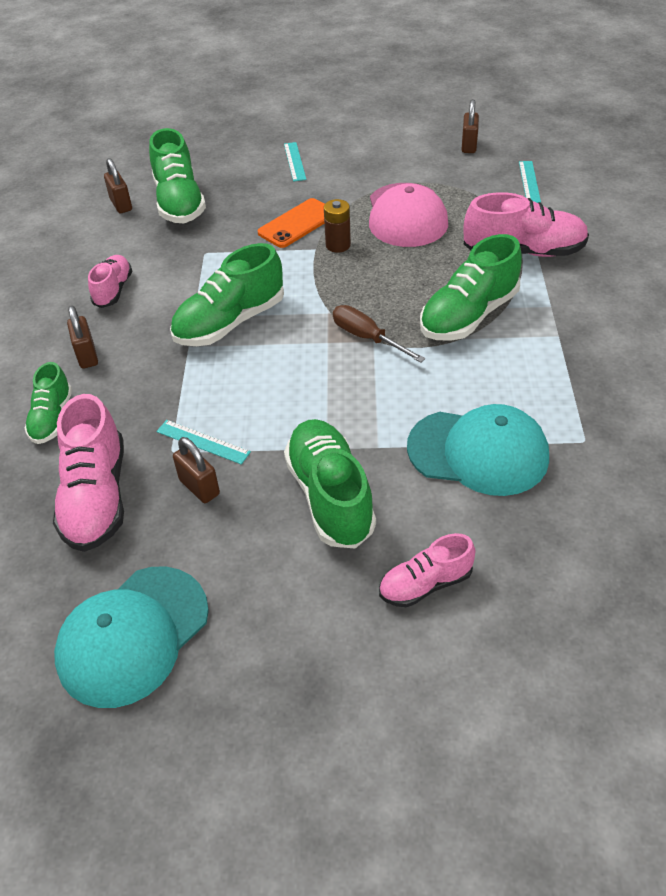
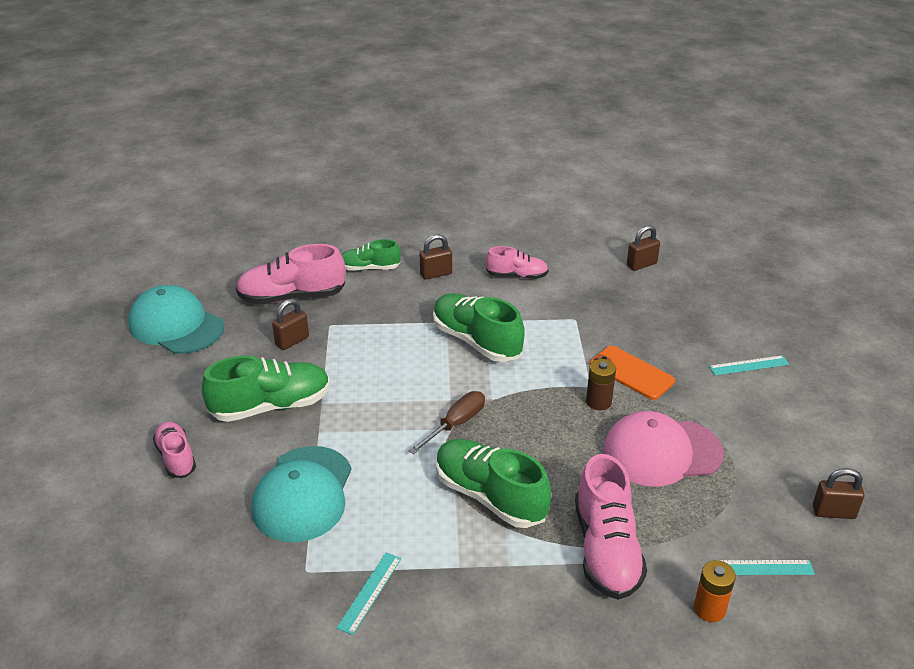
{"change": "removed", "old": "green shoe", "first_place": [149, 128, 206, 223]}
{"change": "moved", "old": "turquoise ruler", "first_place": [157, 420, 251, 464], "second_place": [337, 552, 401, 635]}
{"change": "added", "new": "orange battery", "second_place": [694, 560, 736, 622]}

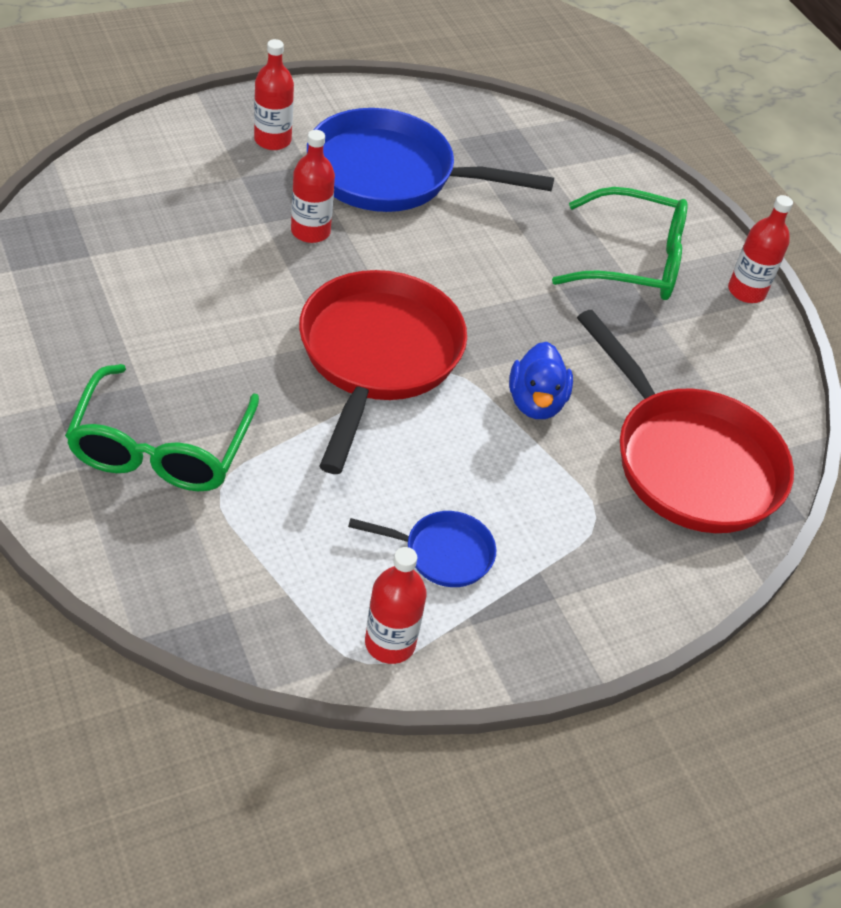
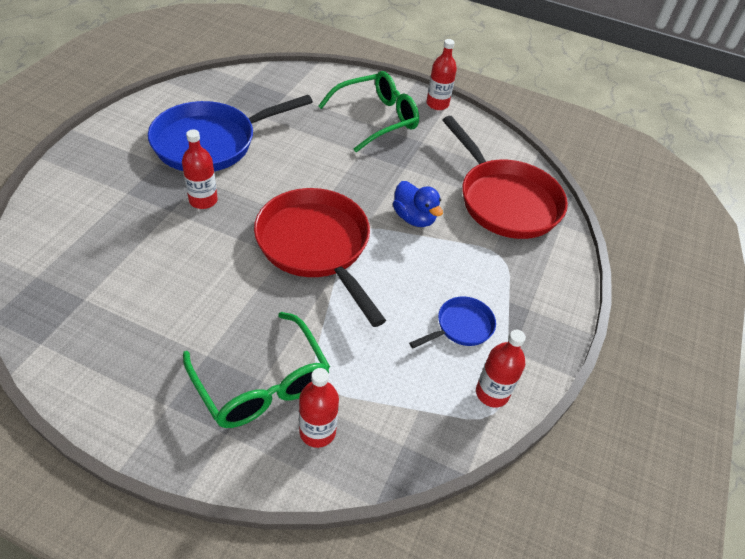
{"change": "moved", "old": "red bottle", "first_place": [254, 39, 294, 150], "second_place": [299, 368, 339, 448]}
{"change": "turned", "old": "red pan", "first_place": [577, 310, 794, 533], "second_place": [443, 116, 568, 239], "degrees": 45}

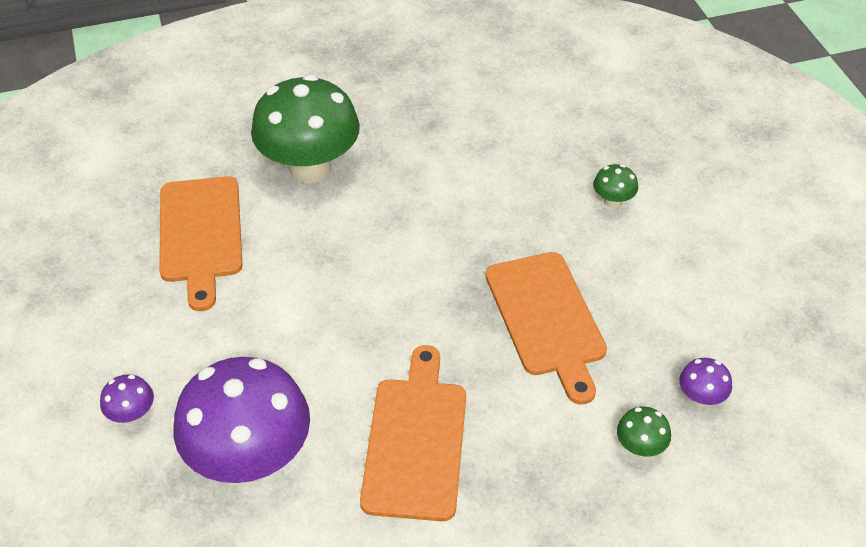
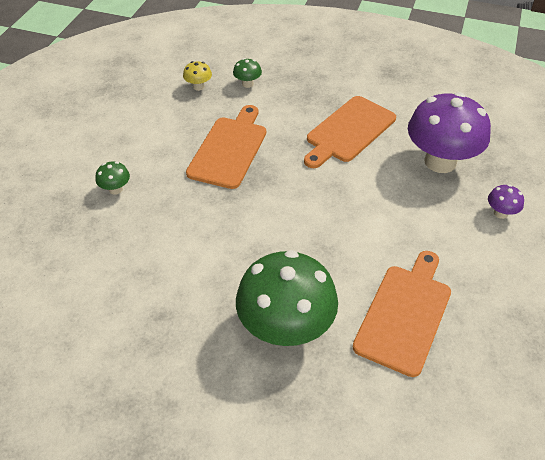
{"change": "recoloured", "old": "purple mushroom", "new": "yellow mushroom", "first_place": [679, 358, 732, 407], "second_place": [183, 61, 212, 91]}

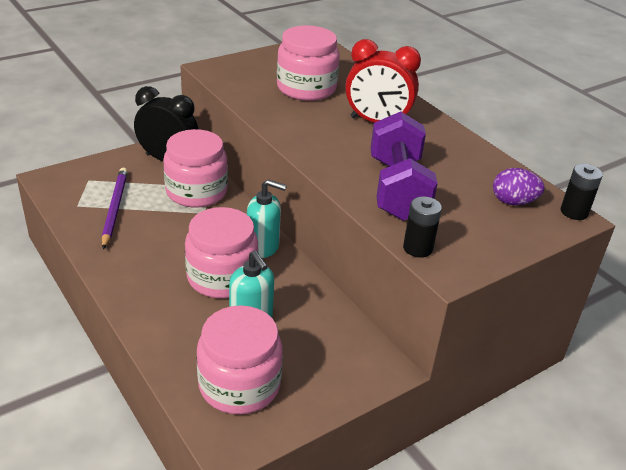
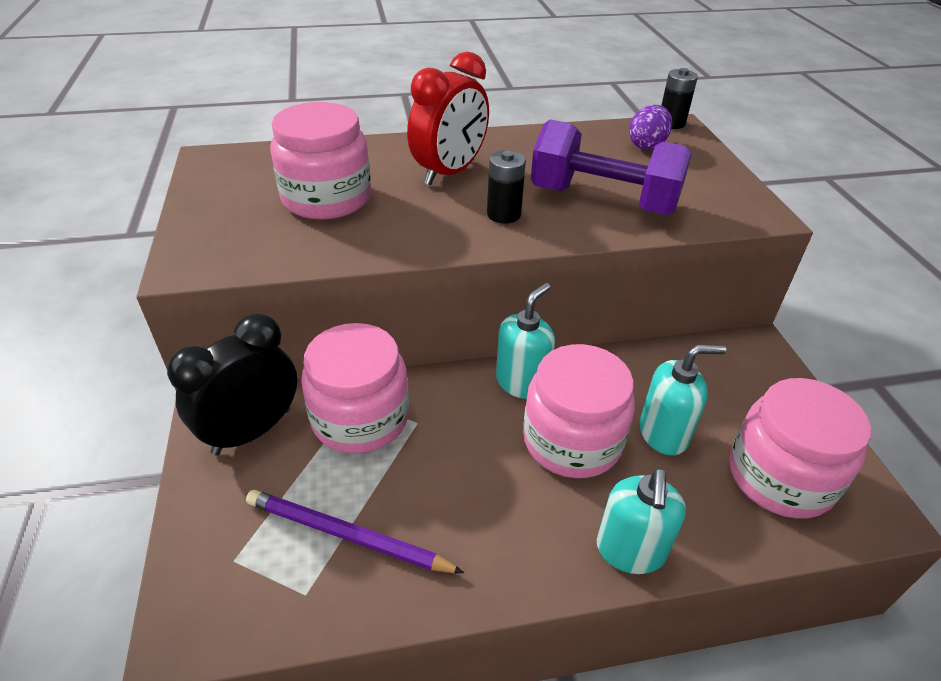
{"change": "moved", "old": "black battery", "first_place": [403, 196, 442, 258], "second_place": [487, 150, 526, 223]}
{"change": "added", "new": "turquoise soap dispenser", "second_place": [597, 468, 686, 574]}

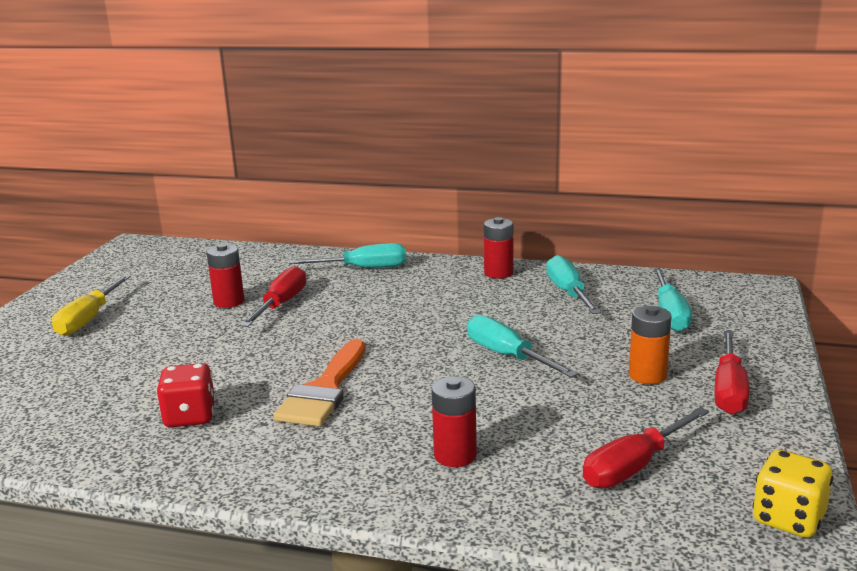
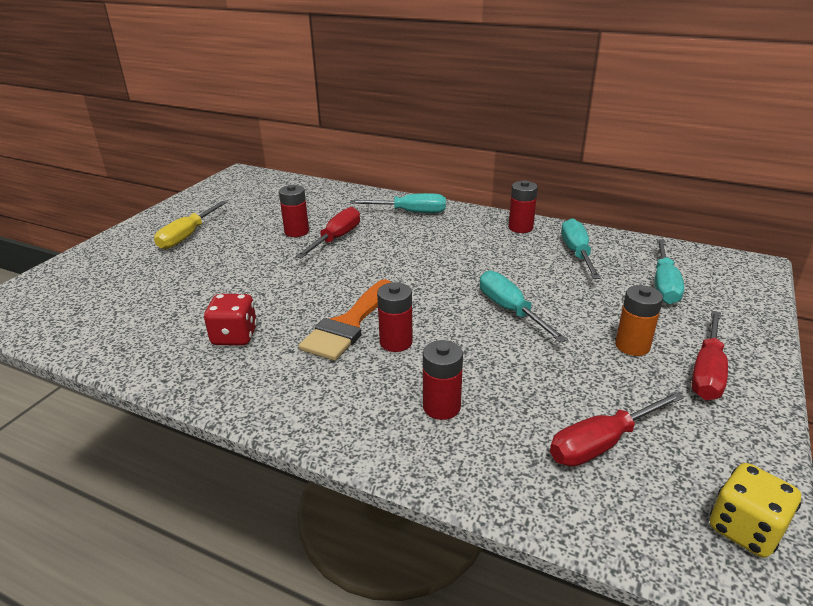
{"change": "added", "new": "red battery", "second_place": [377, 282, 413, 352]}

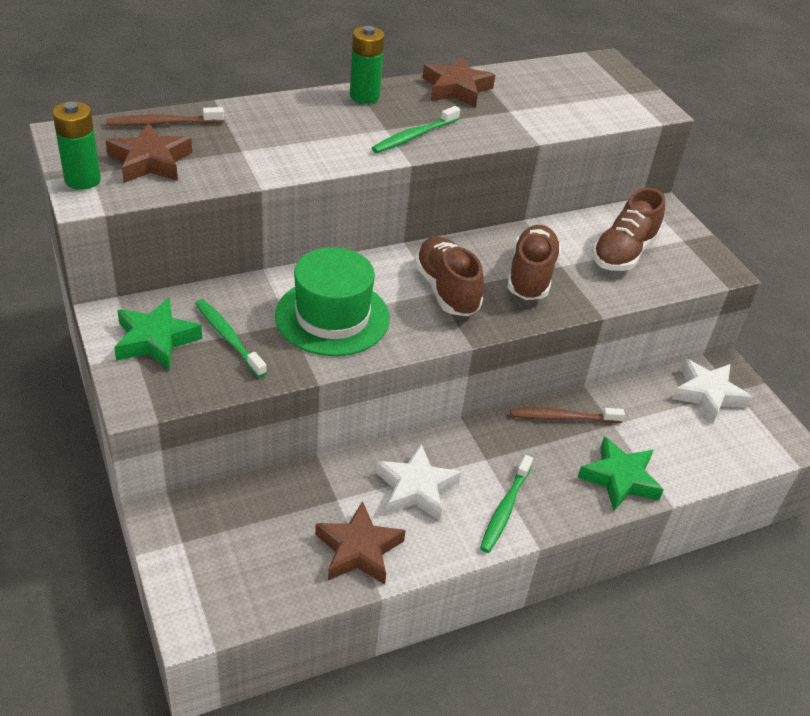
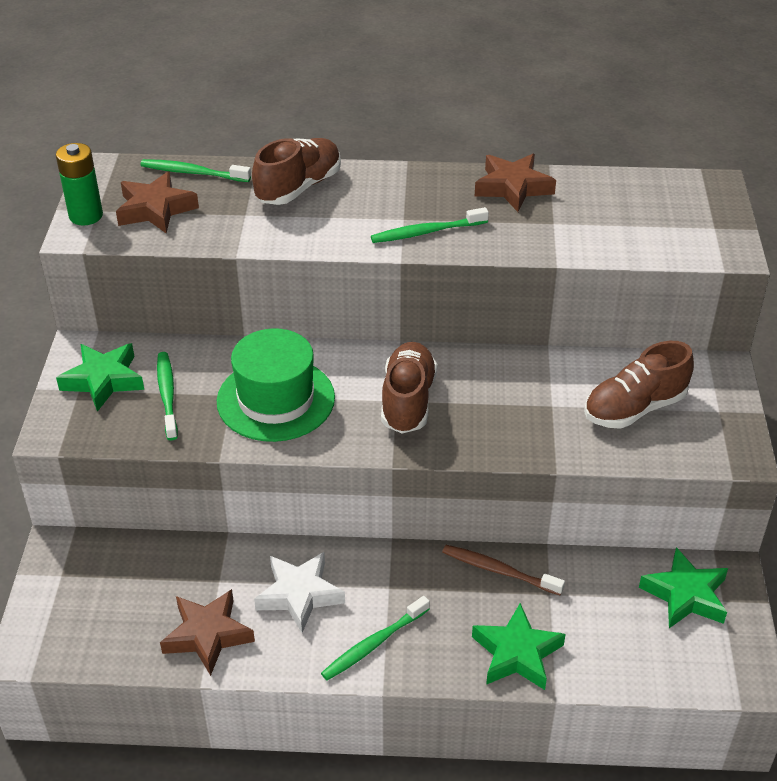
{"change": "recoloured", "old": "brown toothbrush", "new": "green toothbrush", "first_place": [106, 107, 224, 126], "second_place": [140, 159, 251, 182]}
{"change": "removed", "old": "green battery", "first_place": [350, 26, 385, 104]}
{"change": "moved", "old": "brown shoe", "first_place": [507, 225, 561, 300], "second_place": [252, 138, 341, 205]}
{"change": "recoloured", "old": "white star", "new": "green star", "first_place": [672, 359, 752, 423], "second_place": [639, 547, 728, 628]}

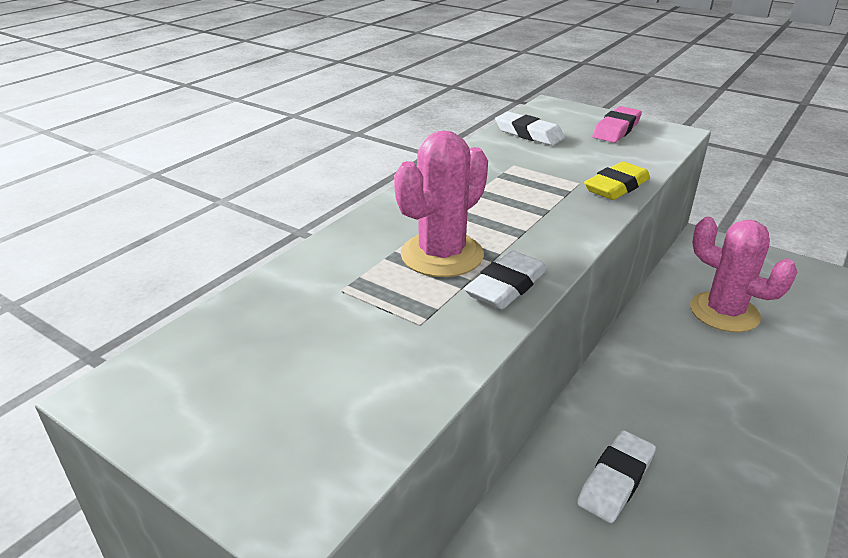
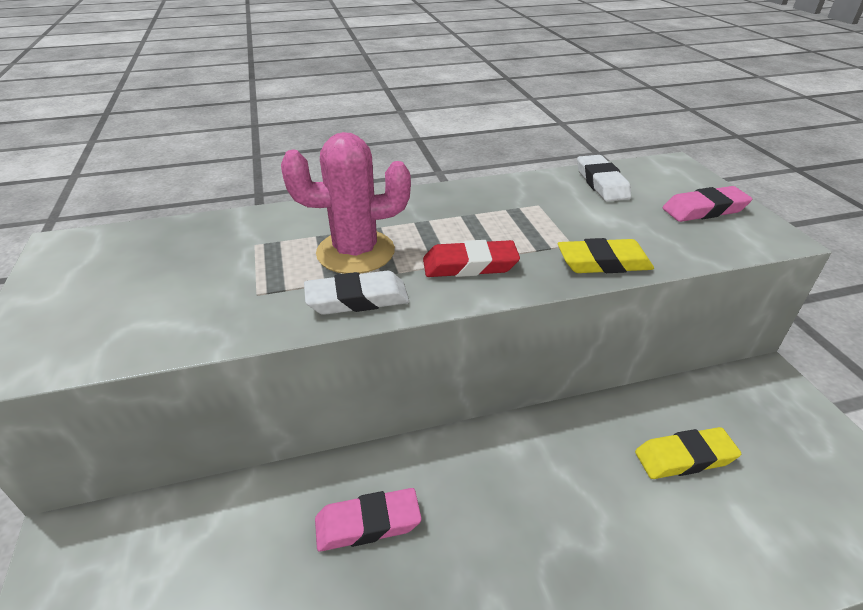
{"change": "recoloured", "old": "white eraser", "new": "pink eraser", "first_place": [577, 430, 656, 523], "second_place": [315, 488, 422, 552]}
{"change": "replaced", "old": "pink cactus", "new": "yellow eraser", "first_place": [690, 217, 797, 332], "second_place": [635, 427, 741, 479]}
{"change": "added", "new": "red eraser", "second_place": [423, 240, 520, 277]}

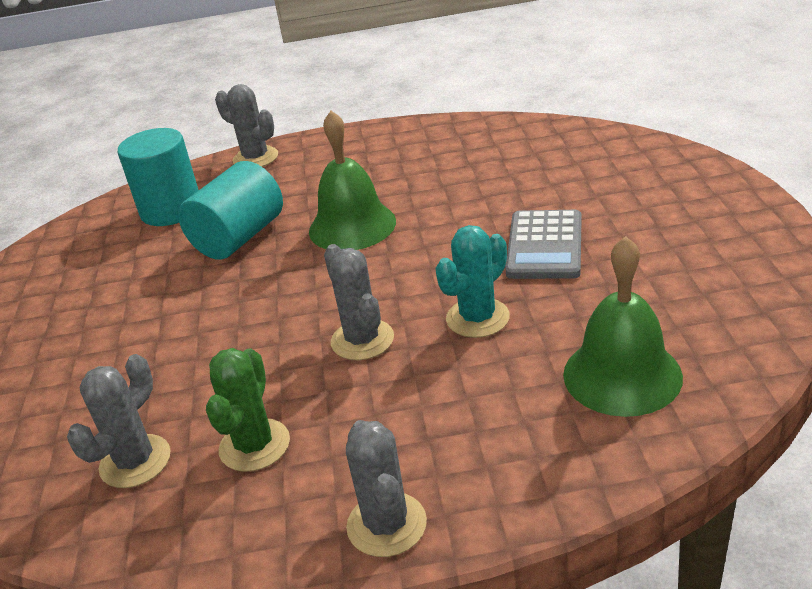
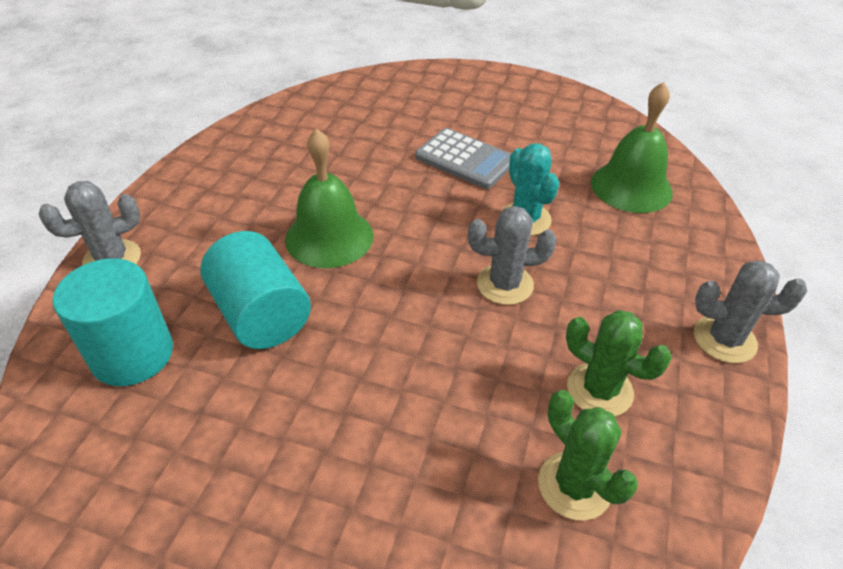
{"change": "recoloured", "old": "grey cactus", "new": "green cactus", "first_place": [67, 354, 171, 488], "second_place": [538, 390, 638, 521]}

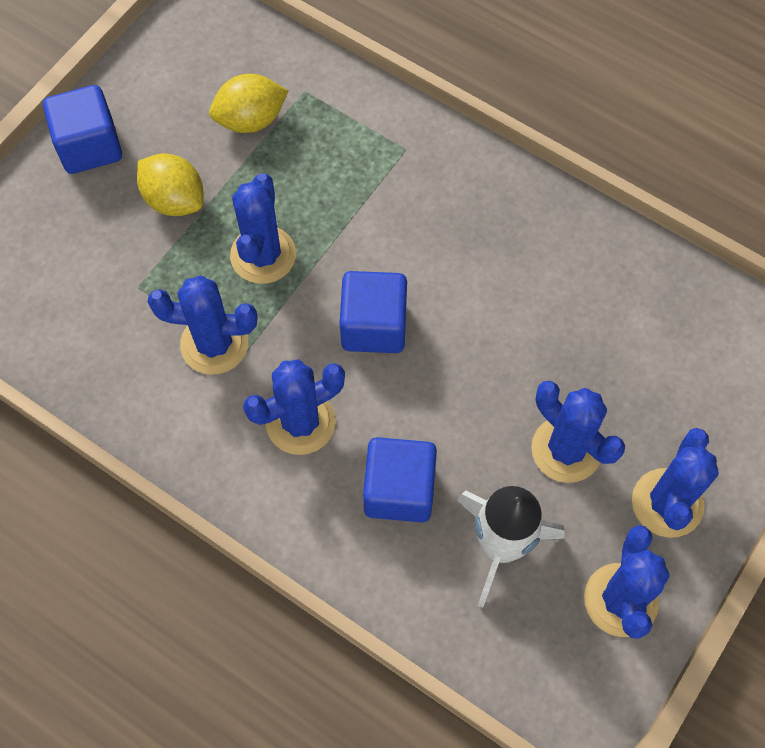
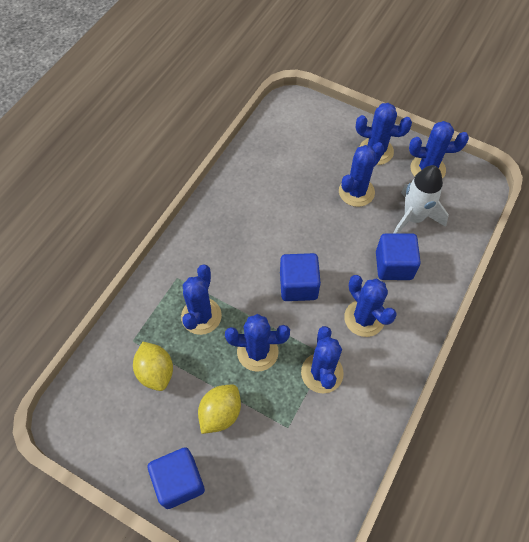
{"change": "added", "new": "blue cactus", "second_place": [181, 264, 222, 335]}

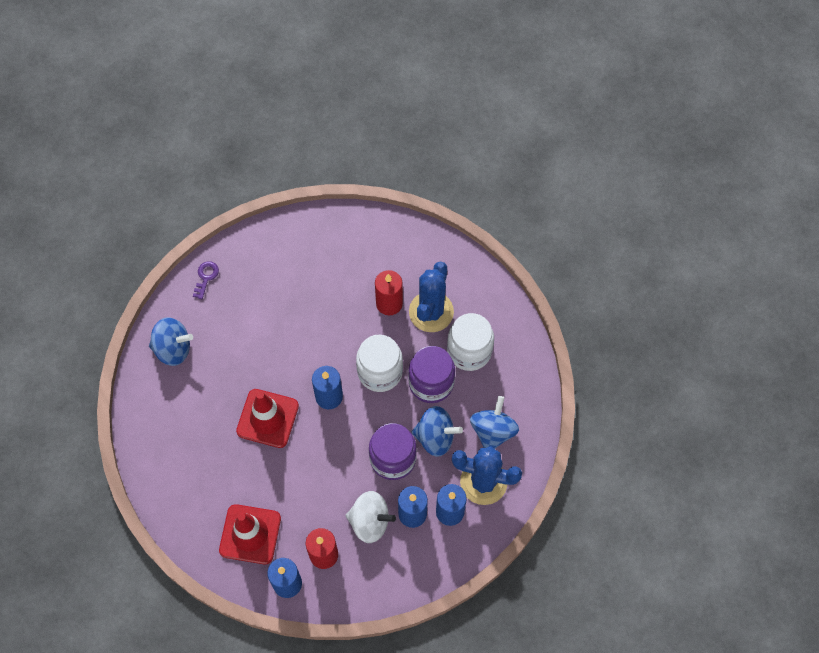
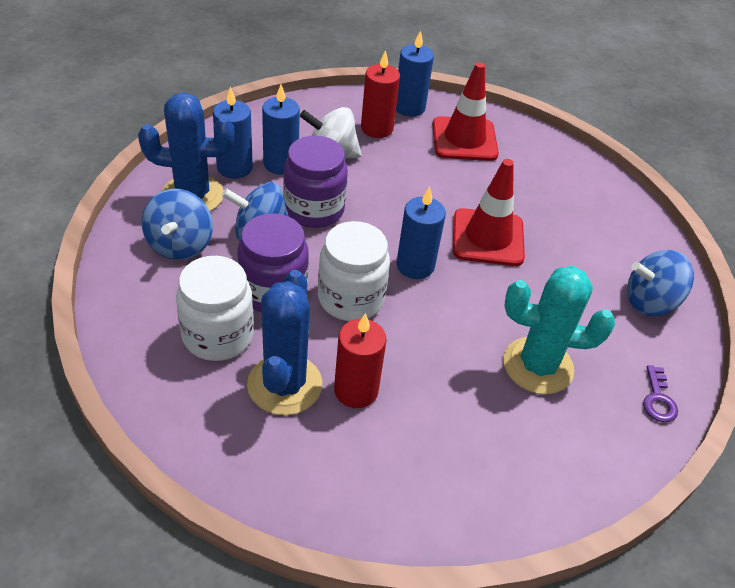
{"change": "added", "new": "turquoise cactus", "second_place": [503, 266, 615, 394]}

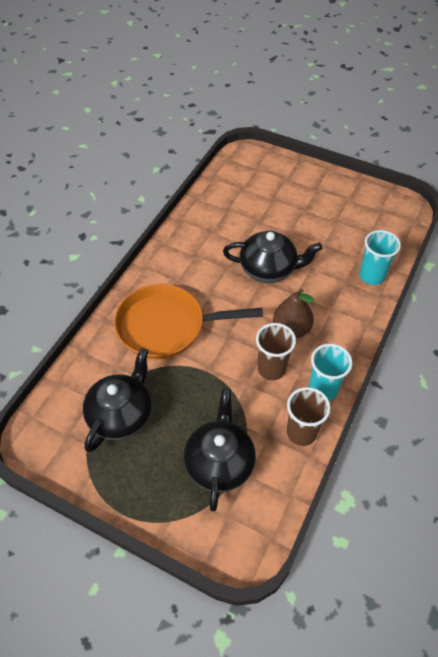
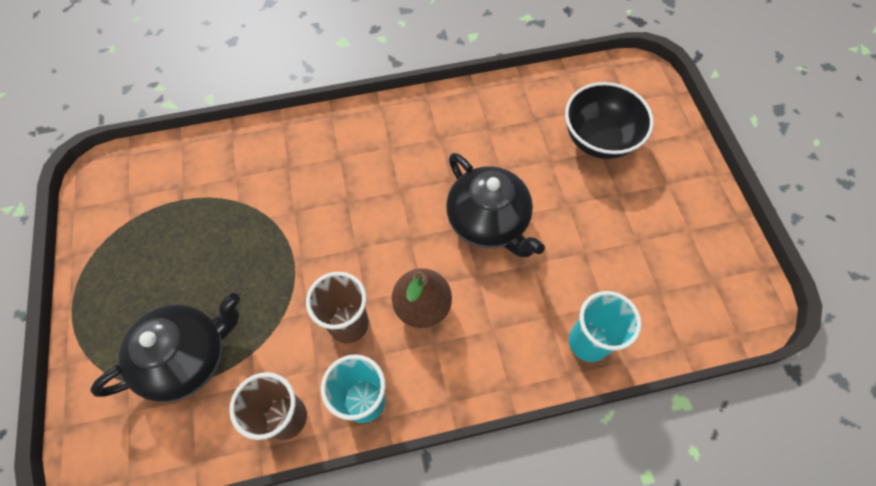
{"change": "removed", "old": "black teapot", "first_place": [83, 348, 152, 452]}
{"change": "removed", "old": "orange pan", "first_place": [114, 284, 263, 359]}
{"change": "added", "new": "black bowl", "second_place": [565, 82, 654, 159]}

